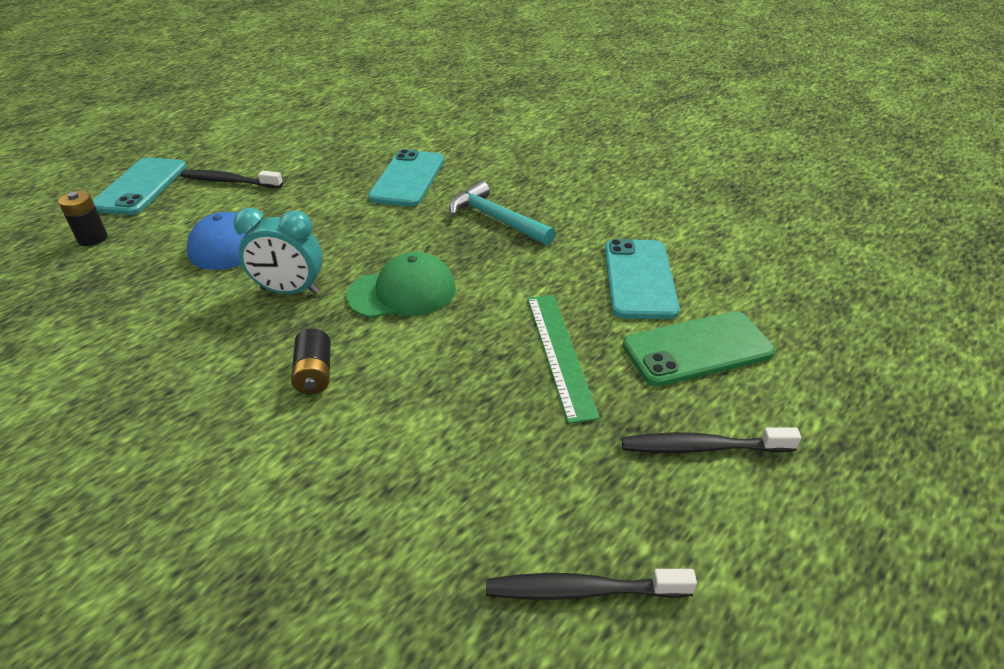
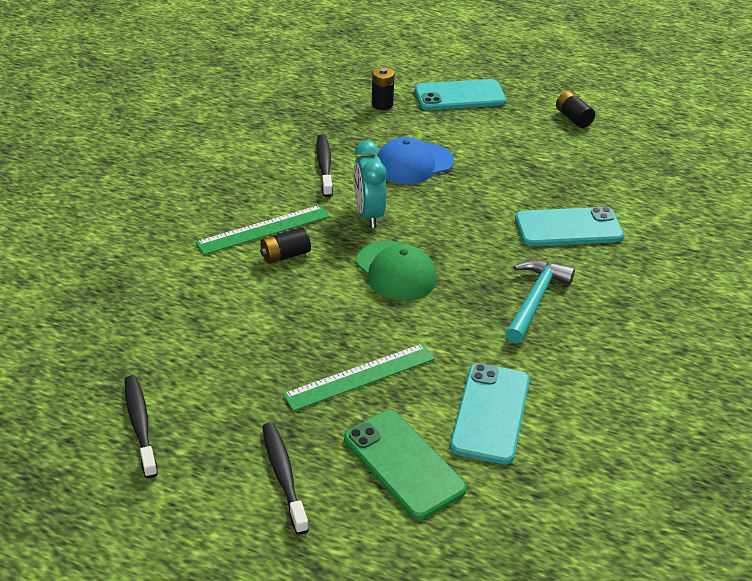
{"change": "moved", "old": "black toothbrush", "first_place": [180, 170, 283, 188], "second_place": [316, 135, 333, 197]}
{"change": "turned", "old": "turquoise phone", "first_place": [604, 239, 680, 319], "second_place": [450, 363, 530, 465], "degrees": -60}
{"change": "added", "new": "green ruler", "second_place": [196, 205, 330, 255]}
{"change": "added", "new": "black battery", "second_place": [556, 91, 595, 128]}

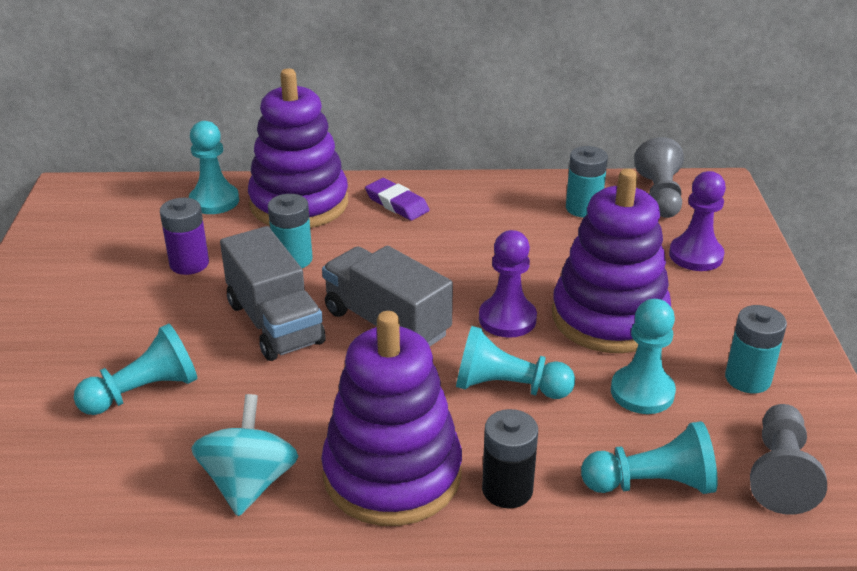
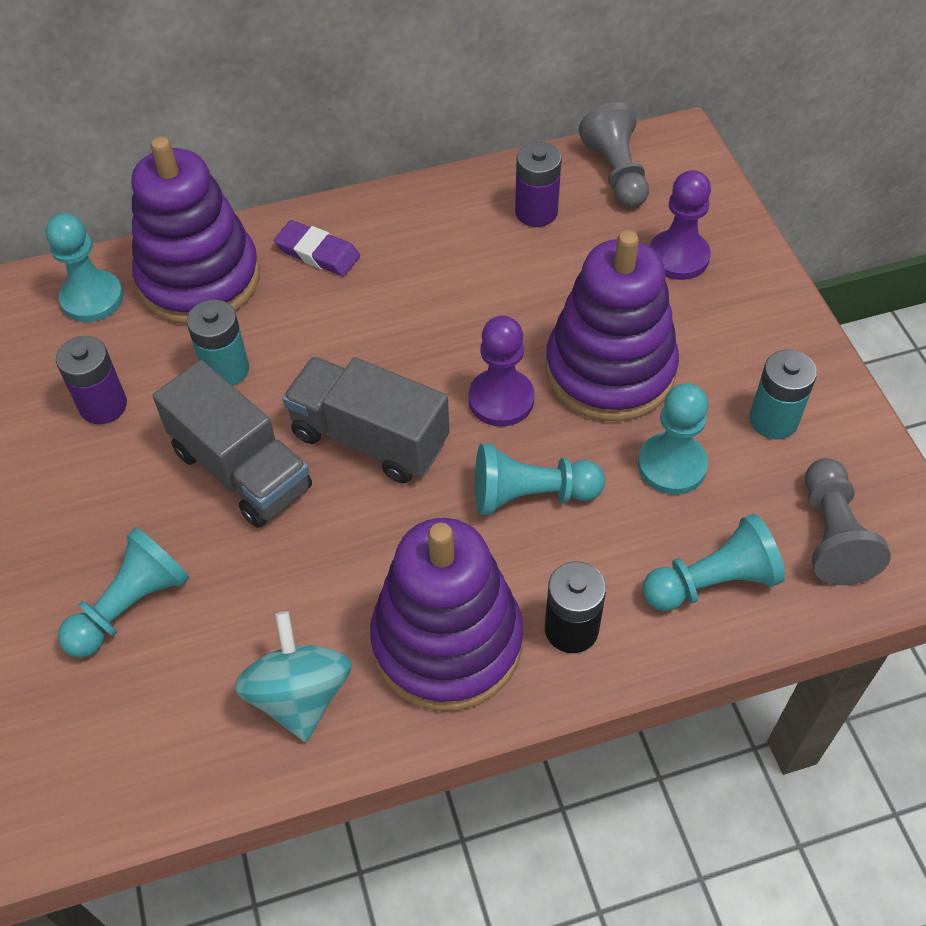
{"change": "recoloured", "old": "turquoise battery", "new": "purple battery", "first_place": [566, 146, 608, 218], "second_place": [515, 142, 562, 227]}

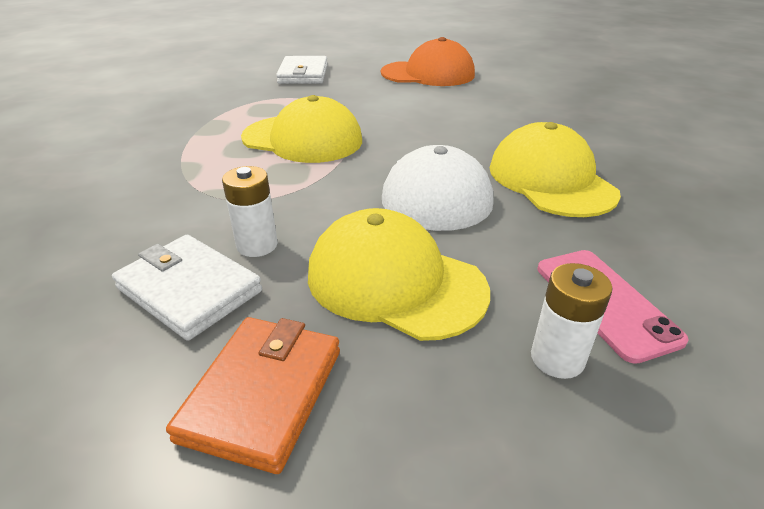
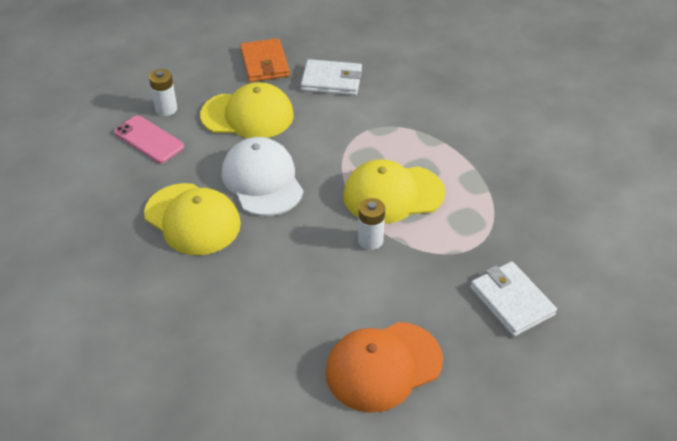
{"change": "moved", "old": "white battery", "first_place": [222, 166, 278, 257], "second_place": [358, 198, 385, 250]}

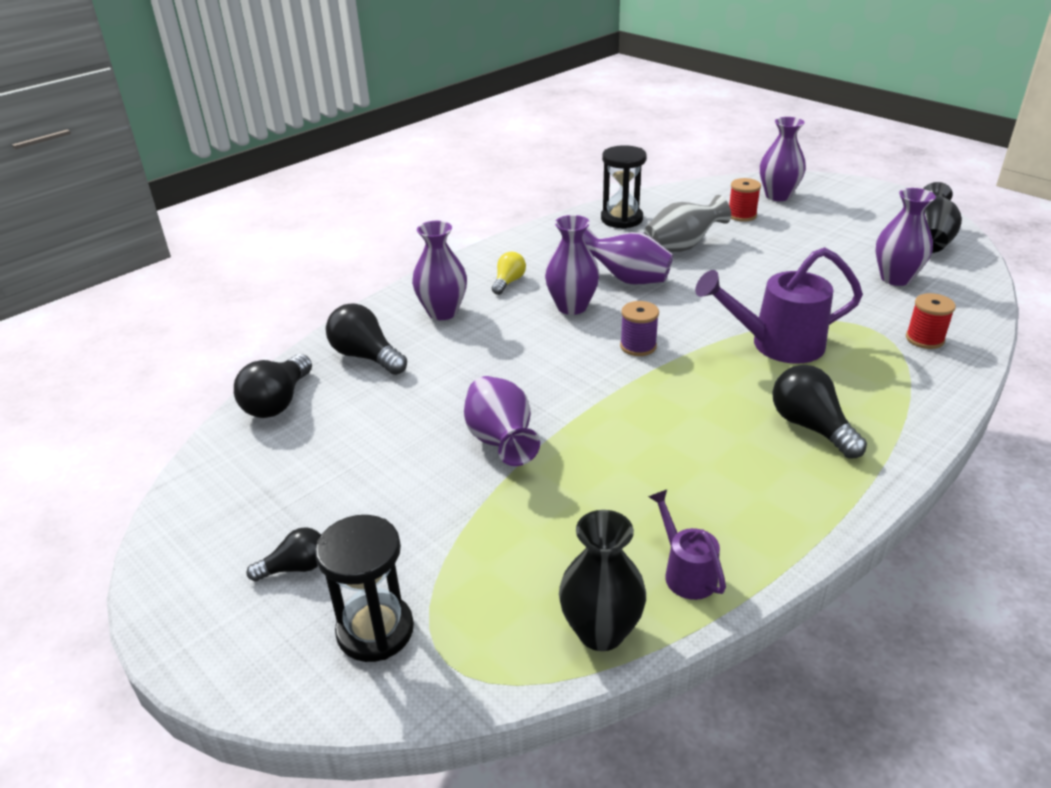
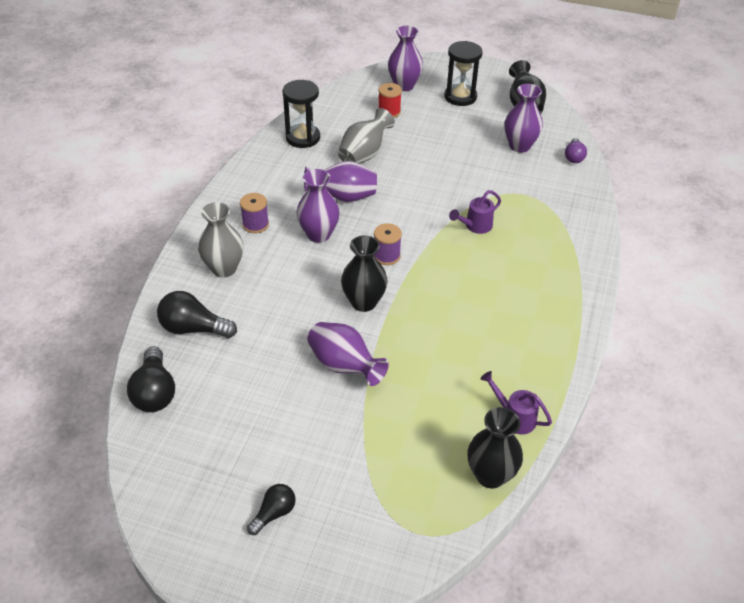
{"change": "moved", "old": "black hourglass", "first_place": [315, 515, 414, 662], "second_place": [444, 41, 483, 106]}
{"change": "recoloured", "old": "purple vase", "new": "grey vase", "first_place": [412, 221, 467, 320], "second_place": [198, 202, 243, 278]}
{"change": "replaced", "old": "yellow light bulb", "new": "purple spool", "first_place": [492, 252, 526, 295], "second_place": [240, 193, 269, 233]}
{"change": "resized", "old": "purple watering can", "first_place": [695, 247, 863, 364], "second_place": [449, 190, 501, 234], "factor": 0.54}
{"change": "removed", "old": "black light bulb", "first_place": [772, 365, 867, 459]}
{"change": "removed", "old": "red spool", "first_place": [906, 293, 956, 349]}
{"change": "added", "new": "black vase", "second_place": [341, 235, 387, 312]}
{"change": "added", "new": "purple light bulb", "second_place": [565, 138, 587, 163]}

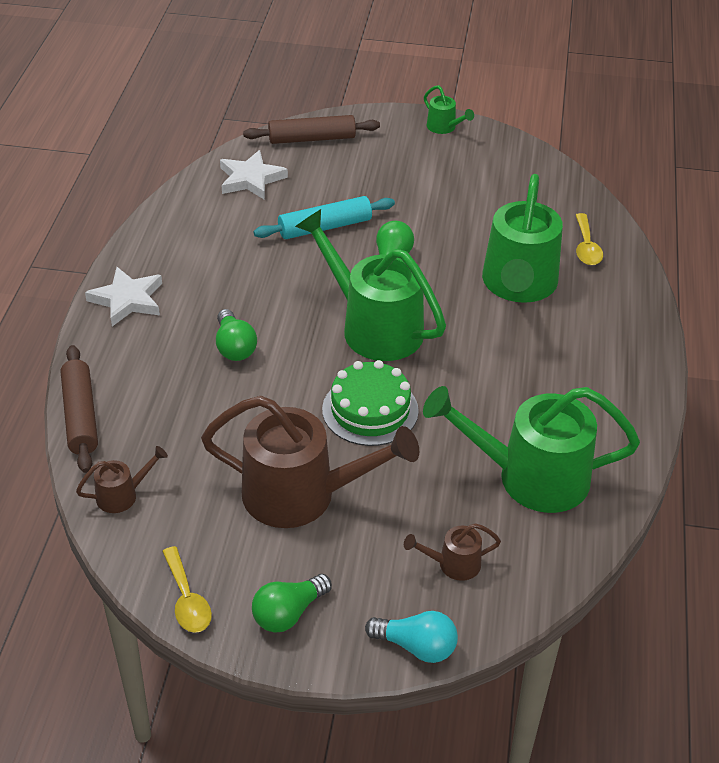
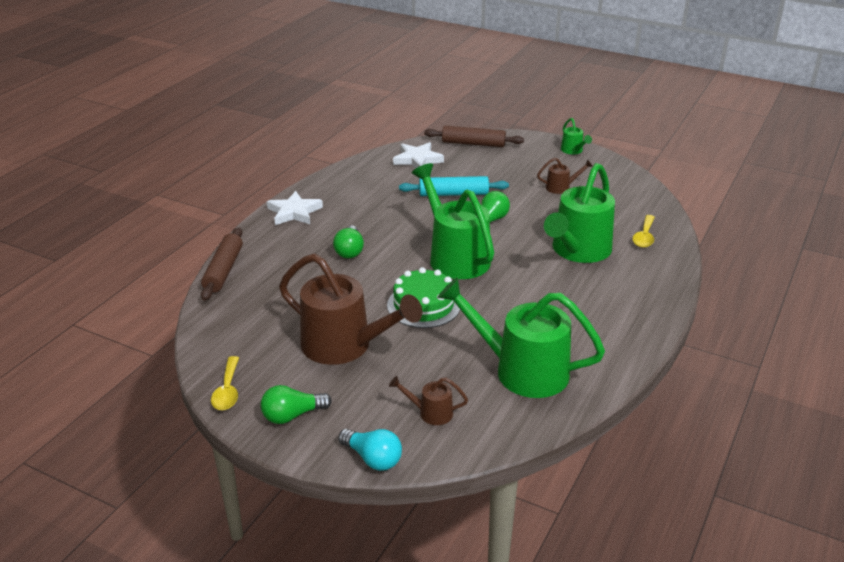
{"change": "moved", "old": "brown watering can", "first_place": [76, 446, 168, 513], "second_place": [537, 158, 593, 194]}

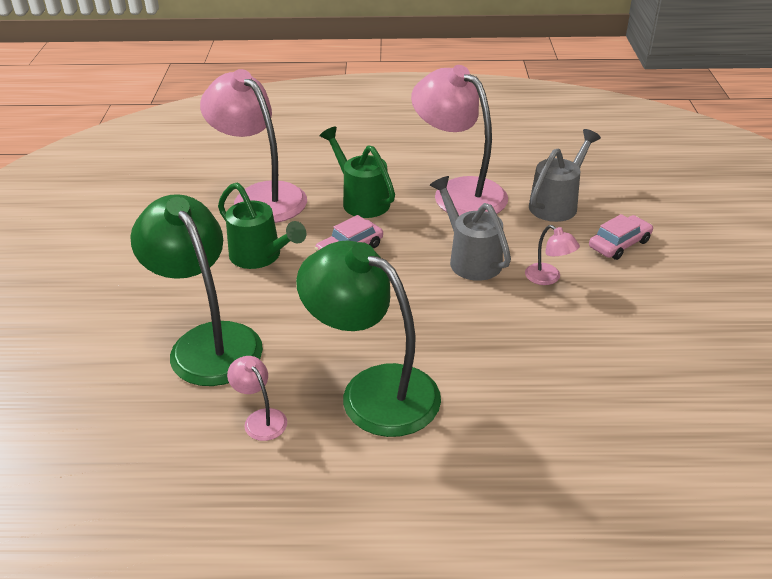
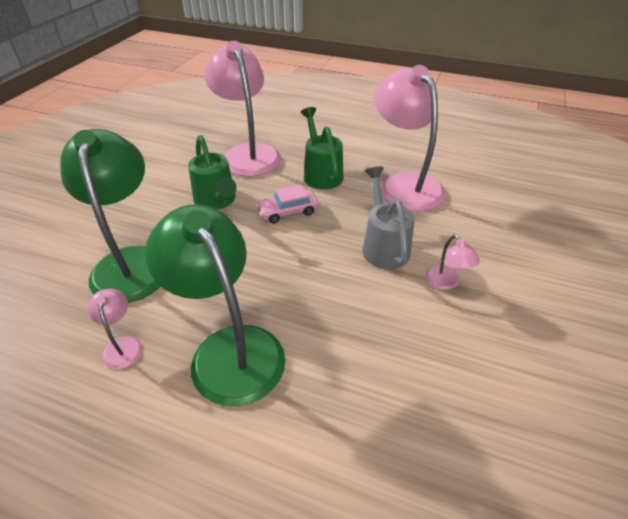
{"change": "removed", "old": "grey watering can", "first_place": [529, 129, 601, 222]}
{"change": "removed", "old": "pink car", "first_place": [589, 214, 653, 260]}

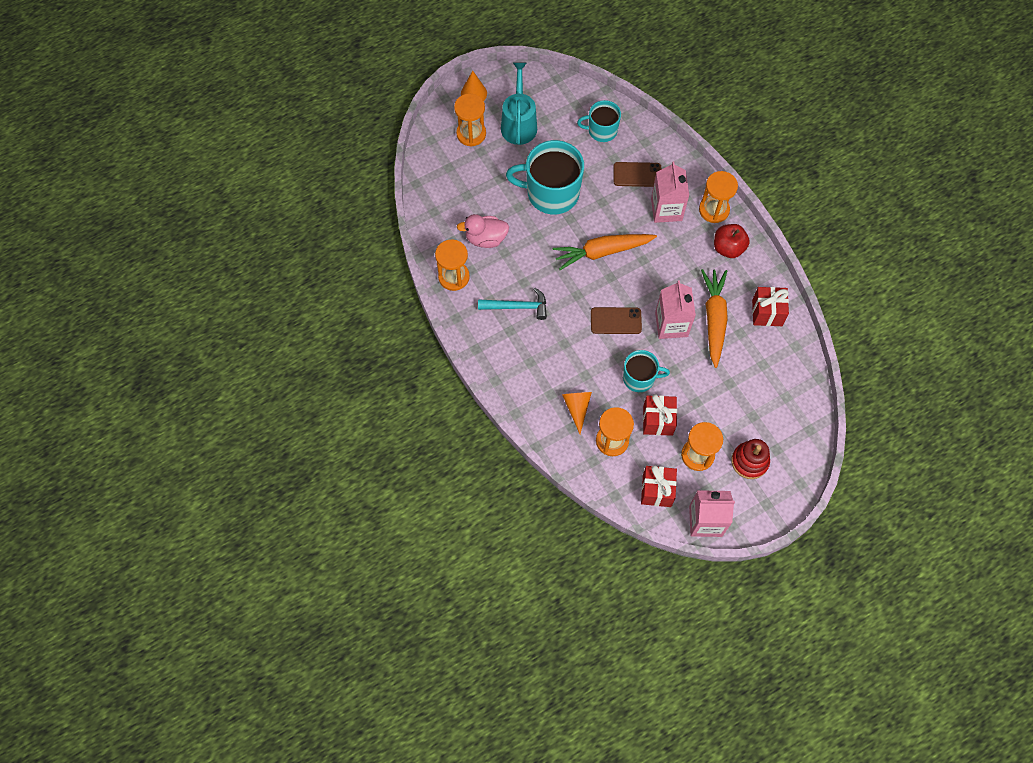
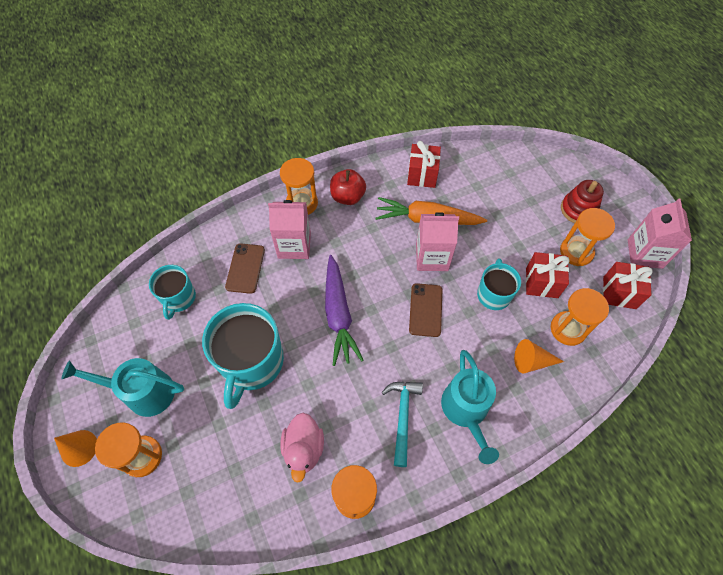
{"change": "recoloured", "old": "orange carrot", "new": "purple carrot", "first_place": [553, 234, 657, 270], "second_place": [325, 255, 363, 366]}
{"change": "added", "new": "turquoise watering can", "second_place": [441, 350, 499, 464]}

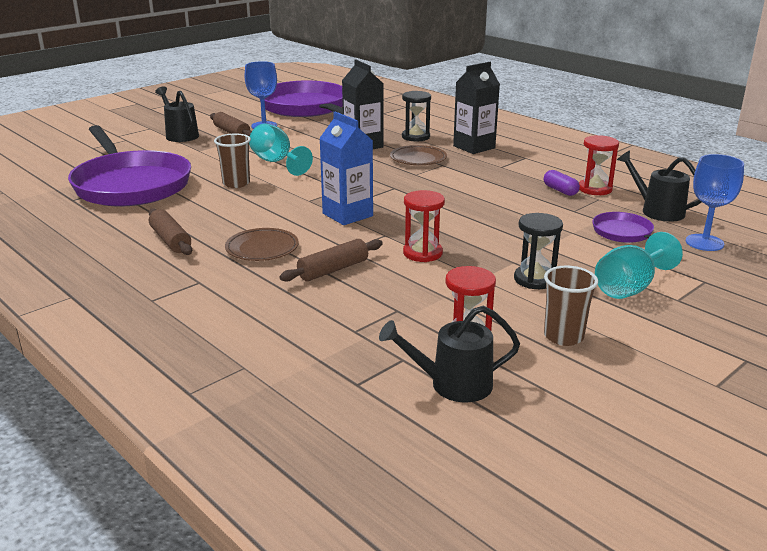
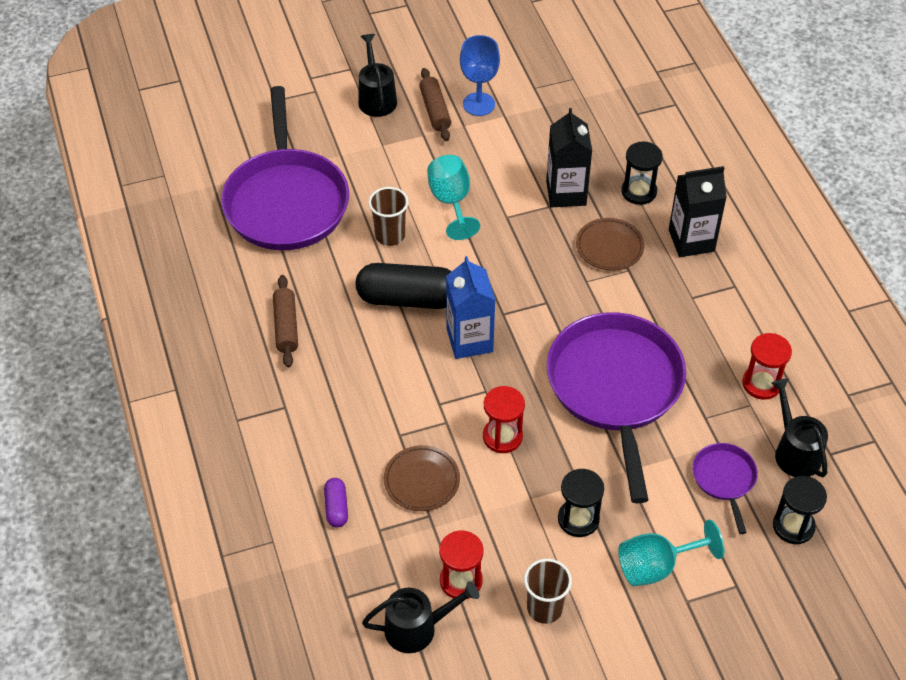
{"change": "moved", "old": "brown plate", "first_place": [225, 228, 299, 261], "second_place": [384, 445, 460, 511]}
{"change": "moved", "old": "purple pan", "first_place": [260, 81, 343, 117], "second_place": [547, 312, 686, 503]}
{"change": "removed", "old": "brown rolling pin", "first_place": [280, 239, 383, 282]}
{"change": "turned", "old": "black watering can", "first_place": [379, 306, 520, 402], "second_place": [362, 581, 479, 653], "degrees": 150}
{"change": "moved", "old": "purple capsule", "first_place": [544, 170, 580, 196], "second_place": [324, 478, 348, 527]}
{"change": "replaced", "old": "blue goblet", "new": "black hourglass", "first_place": [686, 154, 744, 251], "second_place": [773, 476, 827, 544]}
{"change": "added", "new": "black capsule", "second_place": [355, 263, 452, 309]}

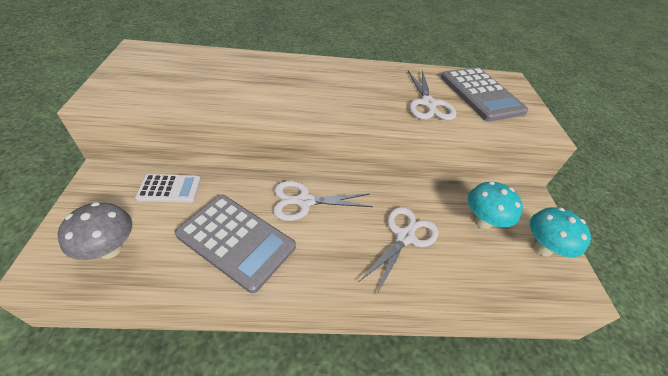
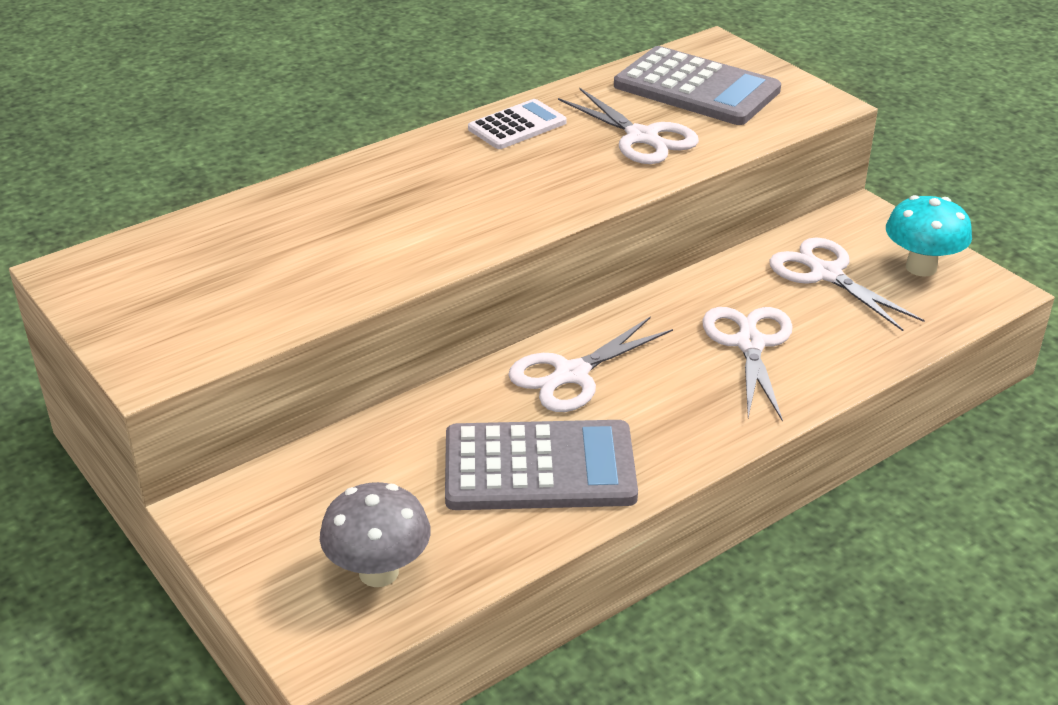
{"change": "moved", "old": "white calculator", "first_place": [135, 174, 201, 203], "second_place": [468, 99, 567, 149]}
{"change": "replaced", "old": "turquoise mushroom", "new": "white scissors", "first_place": [468, 181, 523, 229], "second_place": [769, 238, 925, 331]}

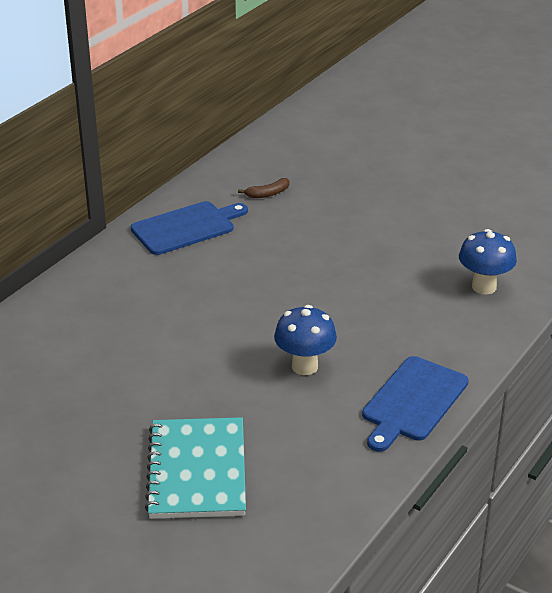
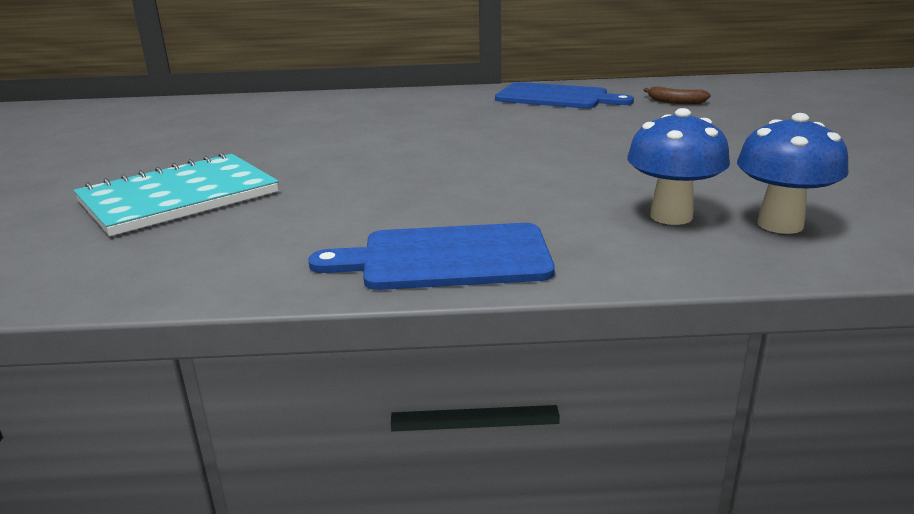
{"change": "moved", "old": "blue mushroom", "first_place": [274, 305, 337, 375], "second_place": [627, 108, 730, 225]}

